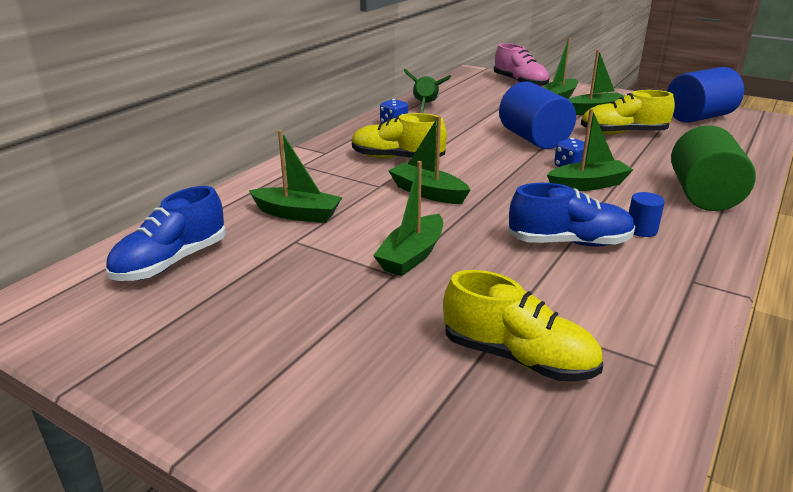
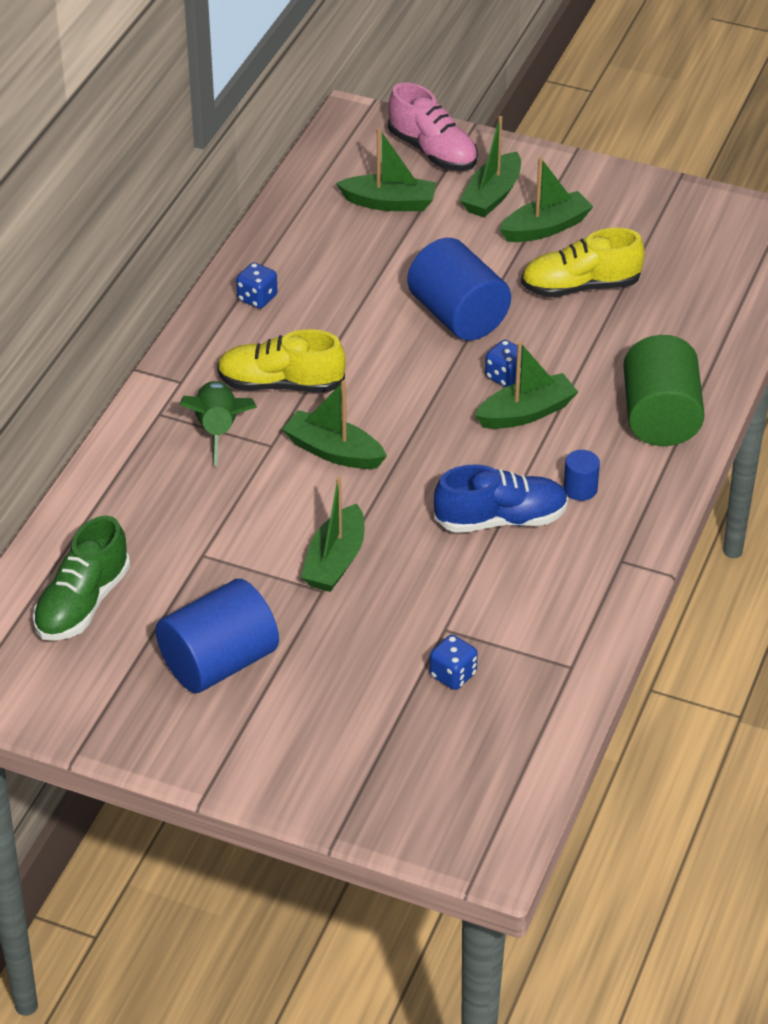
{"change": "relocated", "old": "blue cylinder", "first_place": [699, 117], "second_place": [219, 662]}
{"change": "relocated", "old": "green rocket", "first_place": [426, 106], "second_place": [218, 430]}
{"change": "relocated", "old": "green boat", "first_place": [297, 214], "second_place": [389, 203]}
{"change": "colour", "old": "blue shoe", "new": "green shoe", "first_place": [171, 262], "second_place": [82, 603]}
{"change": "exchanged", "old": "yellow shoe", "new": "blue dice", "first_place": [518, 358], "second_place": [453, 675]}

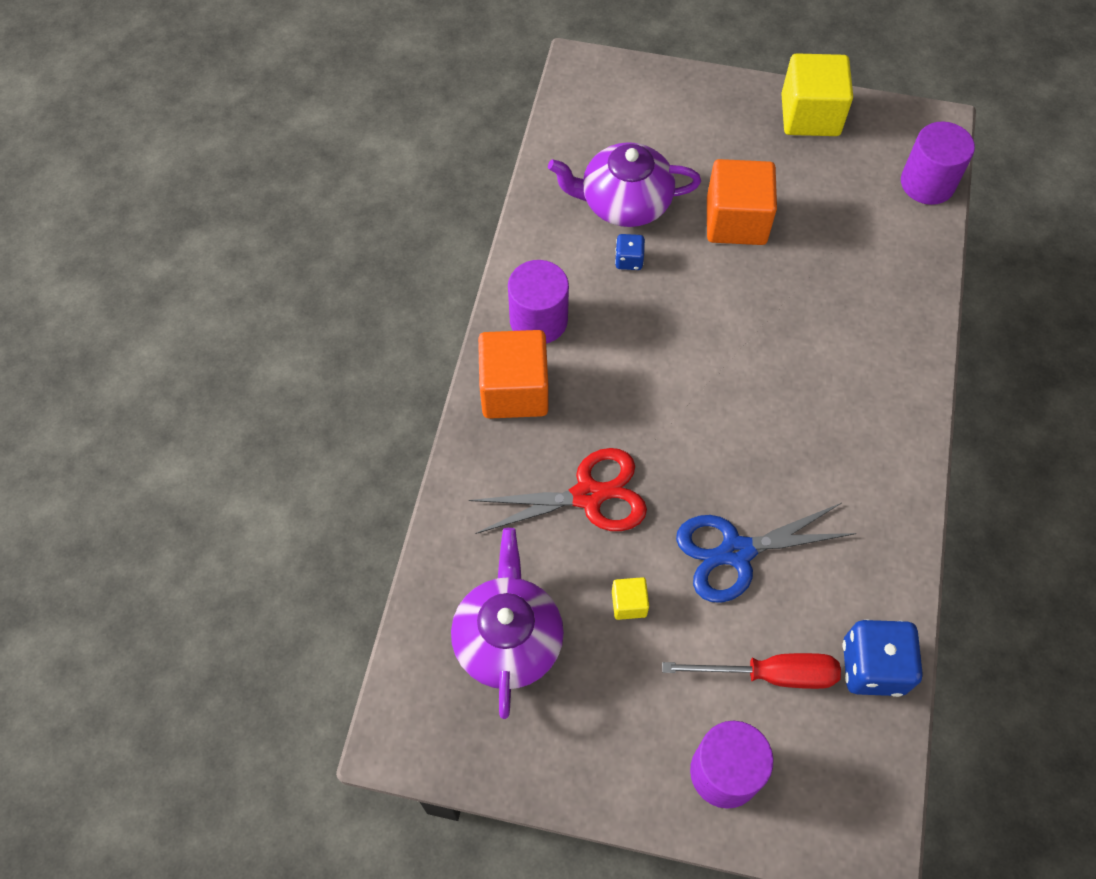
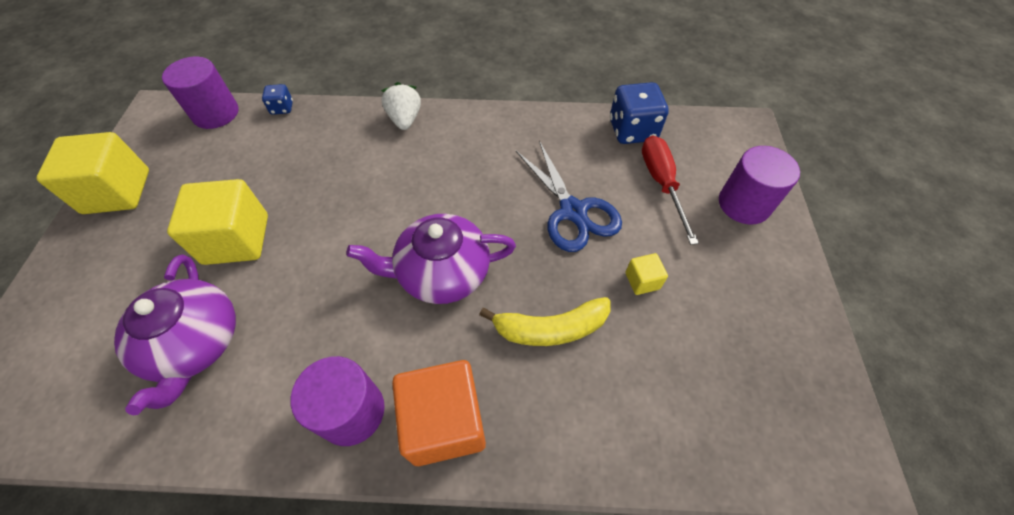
{"change": "colour", "old": "orange cube", "new": "yellow cube", "first_place": [736, 221], "second_place": [236, 239]}
{"change": "relocated", "old": "blue dice", "first_place": [629, 260], "second_place": [282, 108]}
{"change": "exchanged", "old": "red scissors", "new": "yellow banana", "first_place": [588, 495], "second_place": [551, 328]}
{"change": "relocated", "old": "purple teapot", "first_place": [508, 639], "second_place": [442, 273]}
{"change": "appeared", "new": "white strawberry", "second_place": [405, 119]}

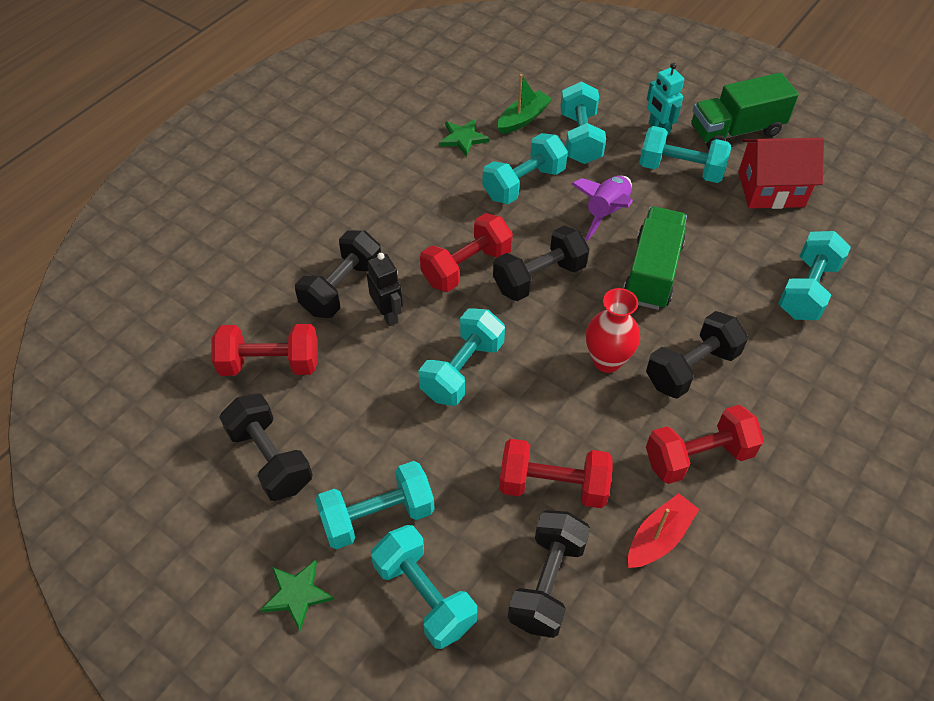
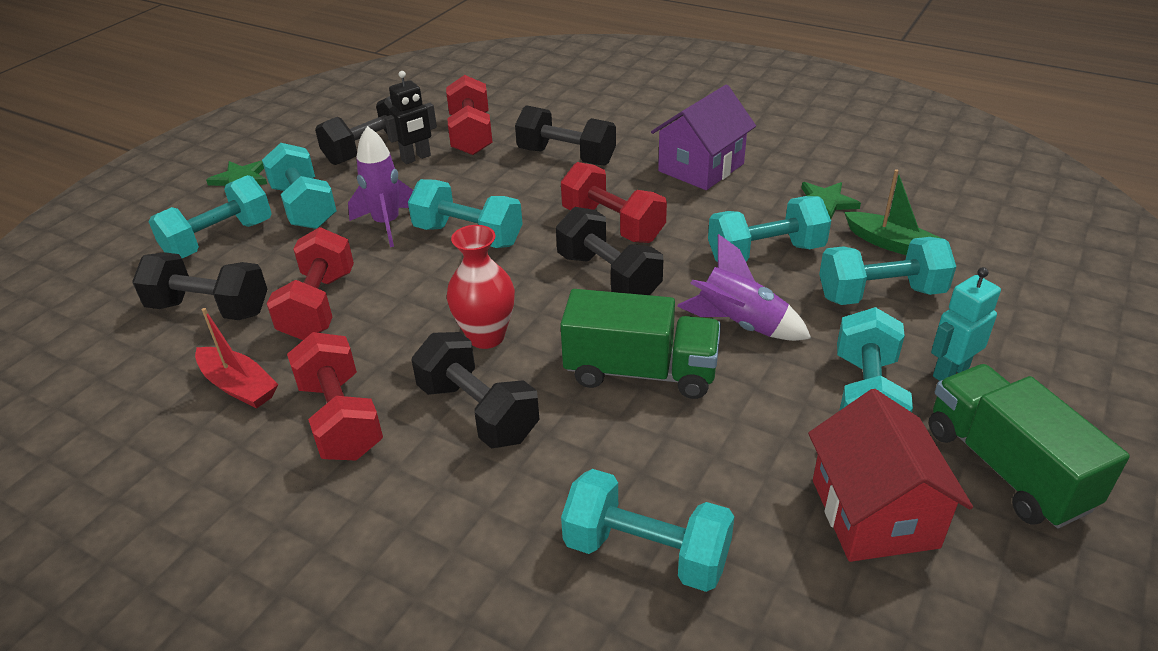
{"change": "spun", "old": "turquoise dumbbell", "first_place": [524, 184], "second_place": [765, 253], "degrees": -60}
{"change": "relocated", "old": "black robot", "first_place": [388, 314], "second_place": [416, 158]}
{"change": "appeared", "new": "purple house", "second_place": [701, 167]}
{"change": "appeared", "new": "purple rocket", "second_place": [387, 224]}

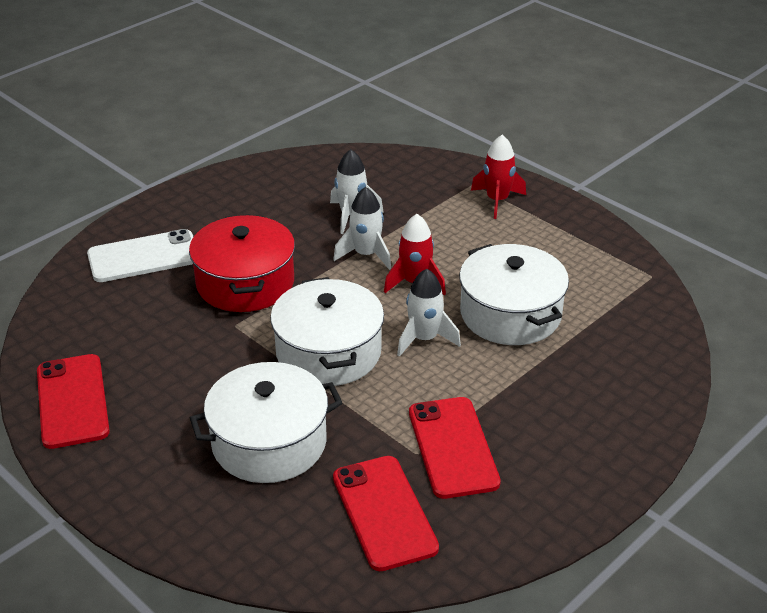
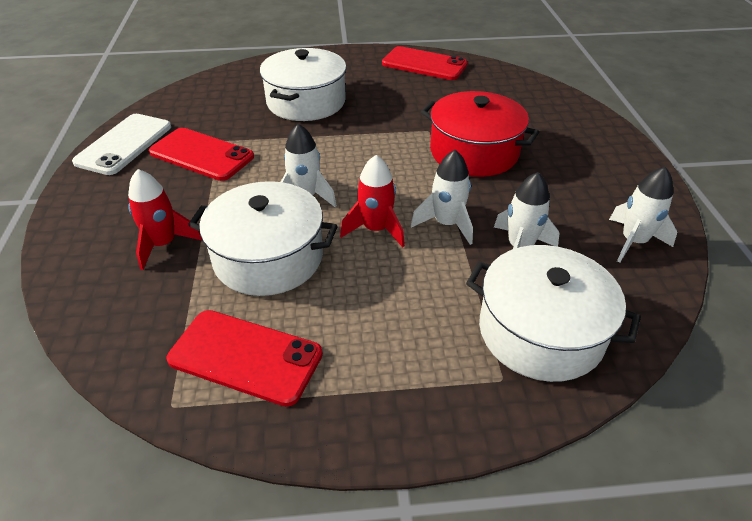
{"change": "relocated", "old": "red rocket", "first_place": [497, 200], "second_place": [163, 244]}
{"change": "relocated", "old": "white phone", "first_place": [144, 257], "second_place": [124, 144]}
{"change": "relocated", "old": "white pot", "first_place": [328, 352], "second_place": [540, 331]}
{"change": "relocated", "old": "red phone", "first_place": [384, 512], "second_place": [245, 356]}
{"change": "appeared", "new": "white rocket", "second_place": [633, 241]}

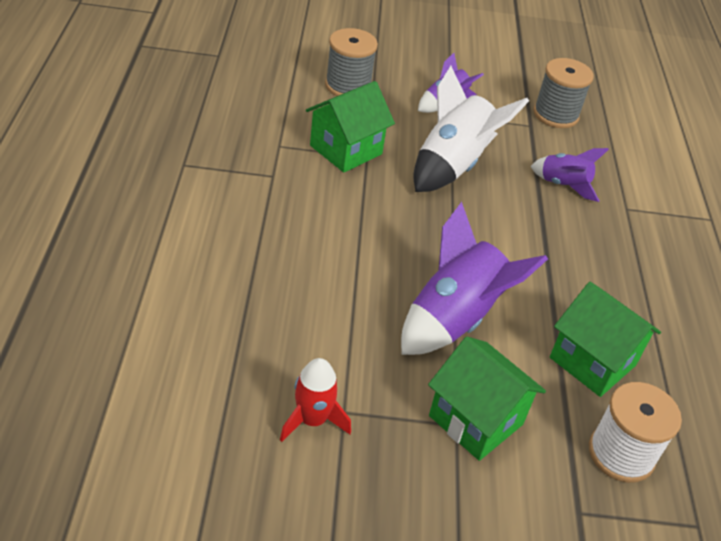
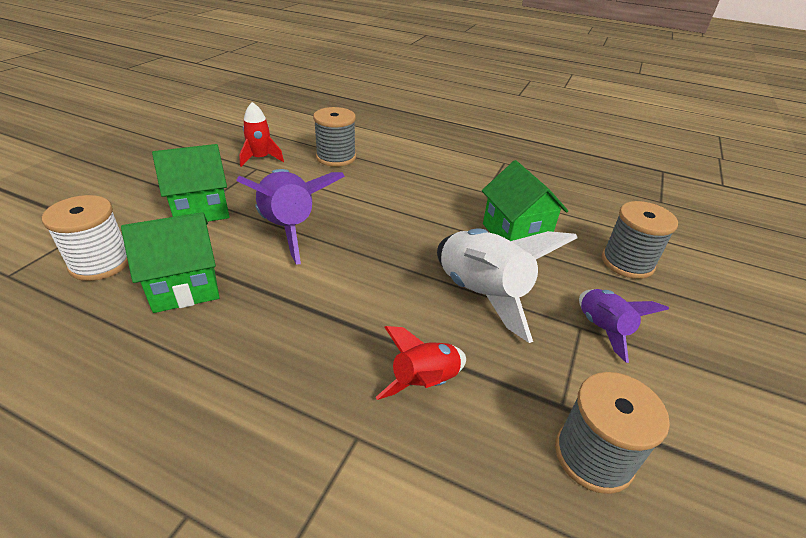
{"change": "colour", "old": "purple rocket", "new": "red rocket", "first_place": [563, 185], "second_place": [424, 382]}
{"change": "appeared", "new": "grey spool", "second_place": [336, 157]}

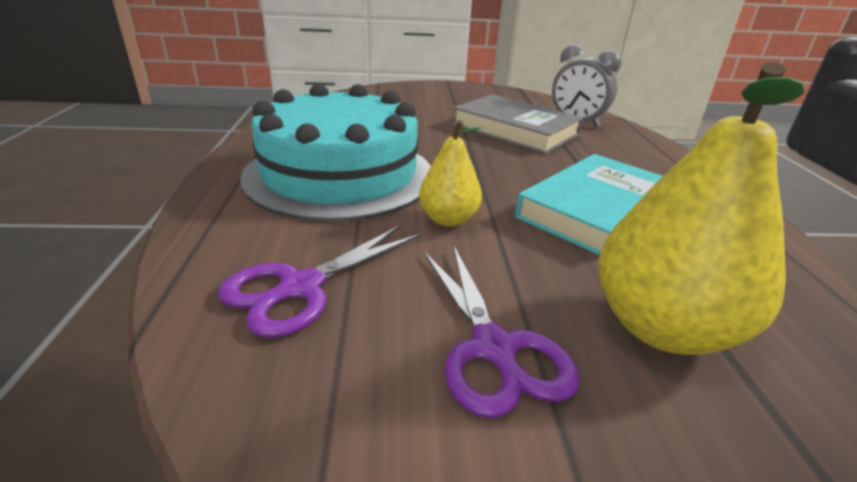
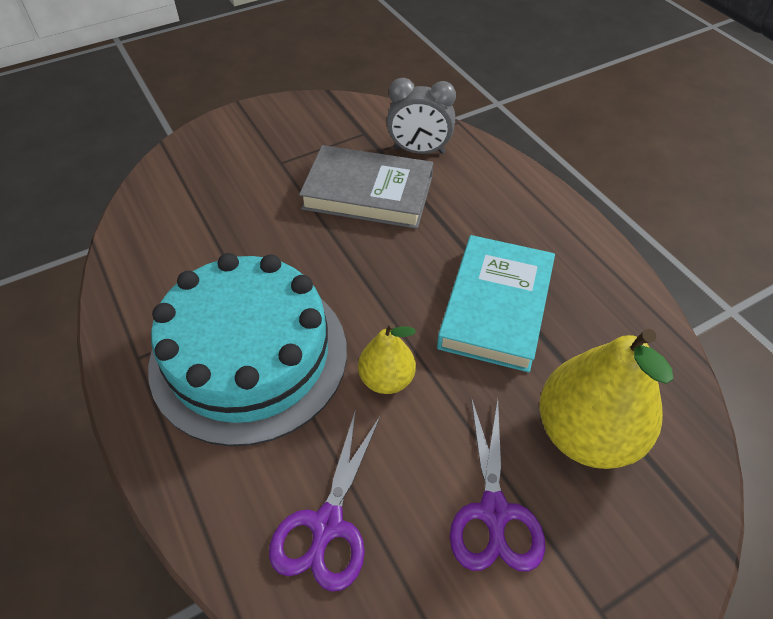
{"change": "spun", "old": "purple scissors", "first_place": [493, 348], "second_place": [493, 512], "degrees": 45}

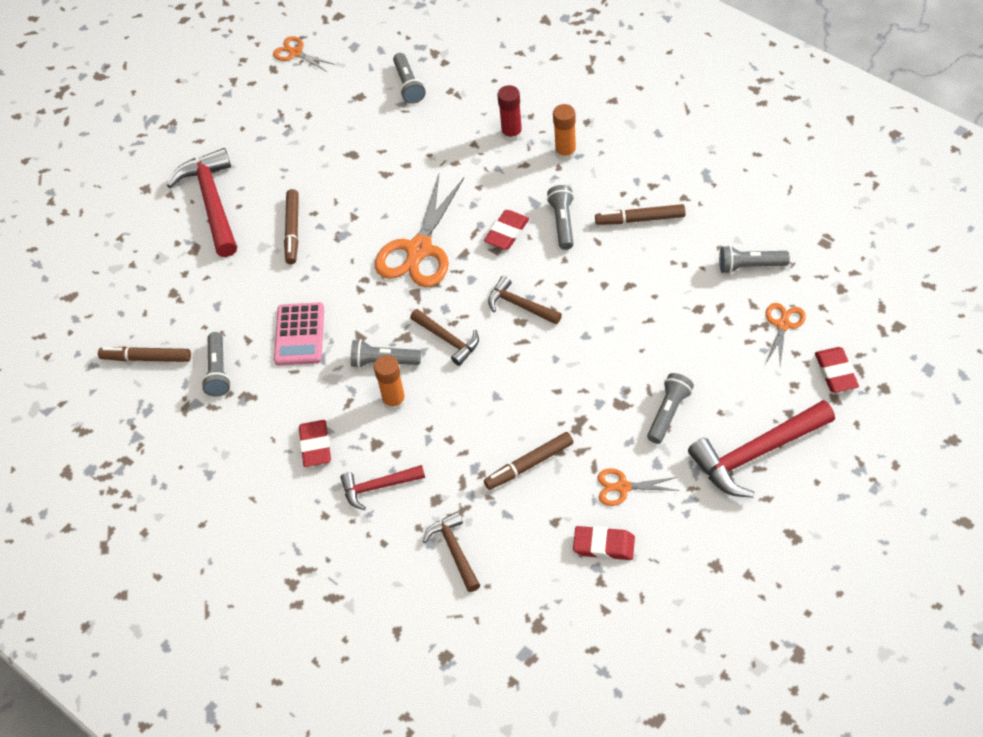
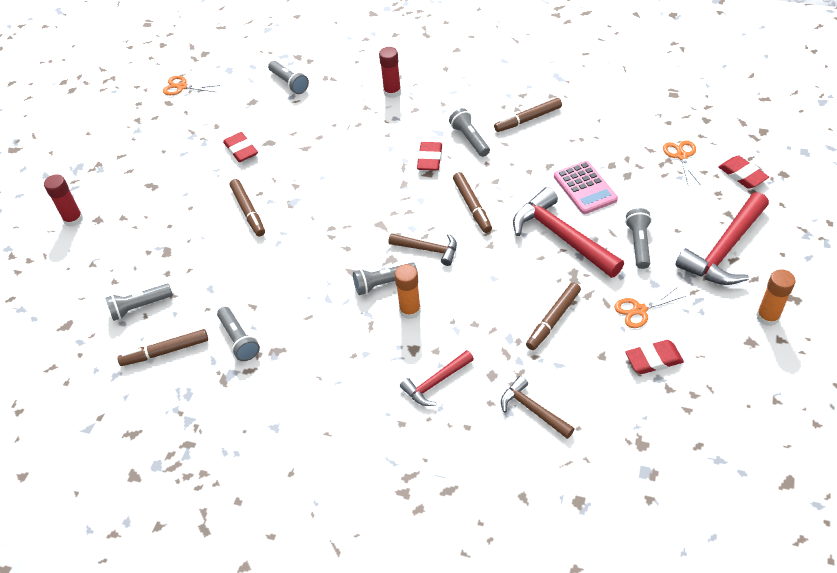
{"change": "relocated", "old": "orange glue stick", "first_place": [565, 152], "second_place": [767, 317]}
{"change": "relocated", "old": "red hammer", "first_place": [212, 202], "second_place": [562, 236]}
{"change": "missing", "old": "orange scissors", "first_place": [419, 250]}
{"change": "relocated", "old": "grey flashlight", "first_place": [750, 266], "second_place": [139, 307]}
{"change": "exchanged", "old": "brown hammer", "new": "brown marker", "first_place": [520, 305], "second_place": [472, 206]}
{"change": "relocated", "old": "pink calculator", "first_place": [299, 334], "second_place": [585, 188]}
{"change": "relocated", "old": "red eraser", "first_place": [315, 446], "second_place": [241, 150]}
{"change": "appeared", "new": "red glue stick", "second_place": [73, 219]}

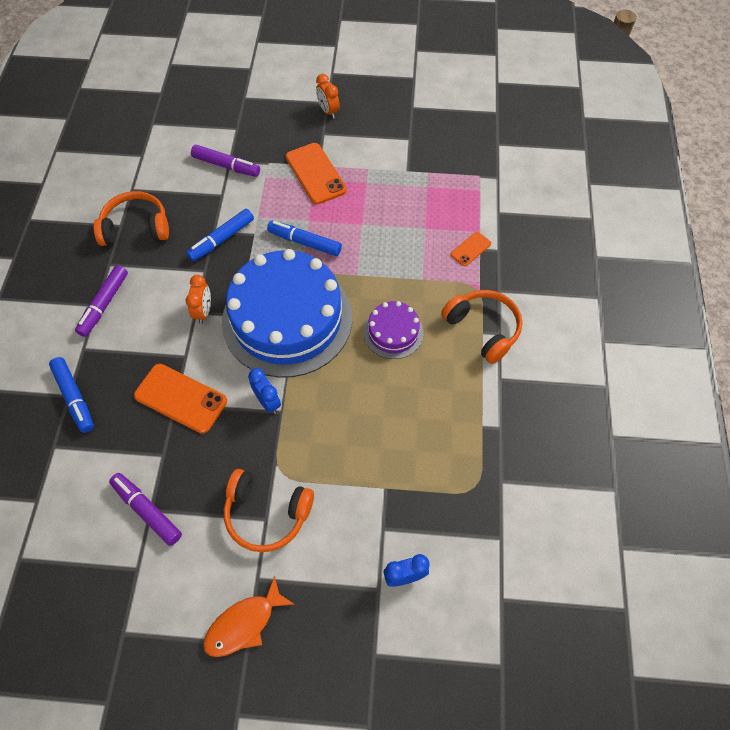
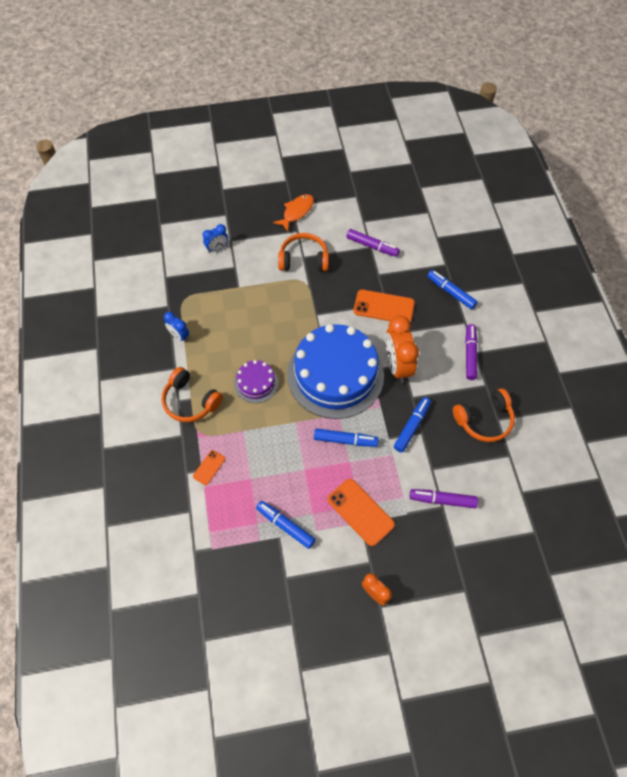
{"change": "size", "old": "orange clock", "first_place": [203, 312], "second_place": [397, 366], "factor": 1.88}
{"change": "relocated", "old": "blue clock", "first_place": [268, 402], "second_place": [179, 336]}
{"change": "appeared", "new": "blue marker", "second_place": [285, 526]}

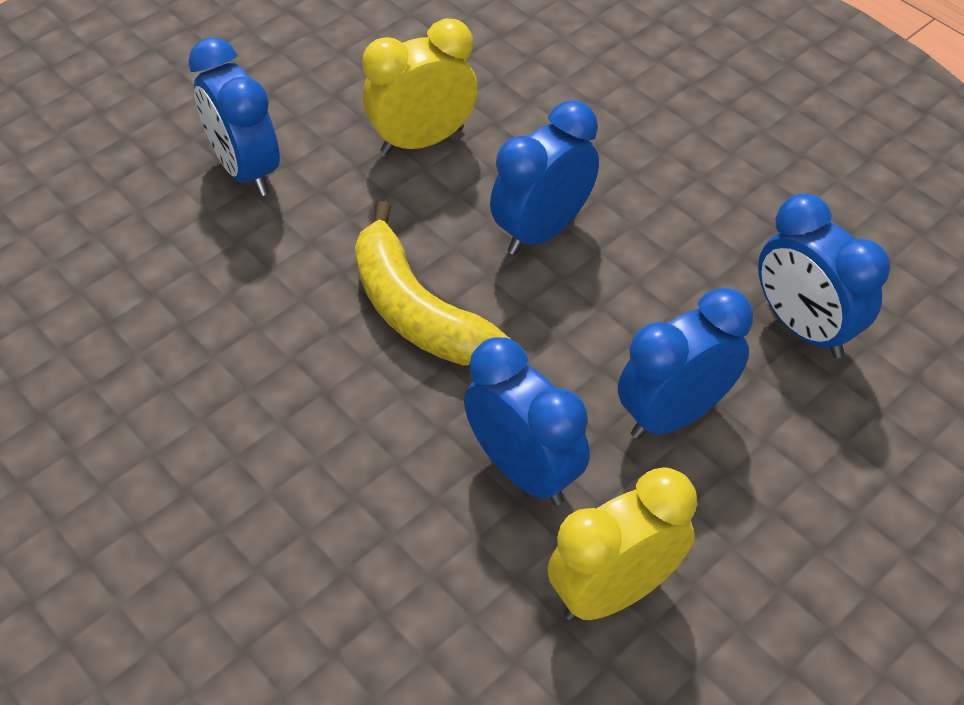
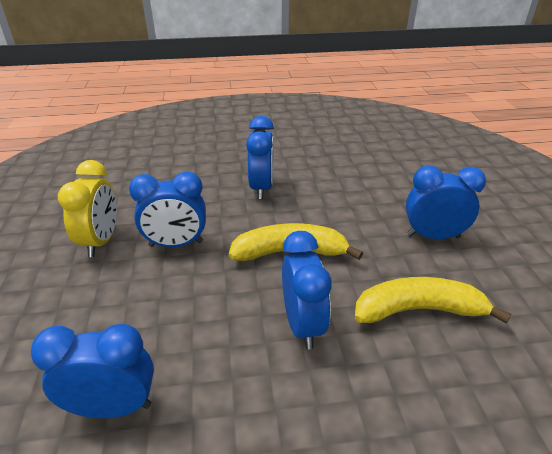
{"change": "exchanged", "old": "yellow clock", "new": "yellow banana", "first_place": [422, 140], "second_place": [418, 310]}
{"change": "relocated", "old": "blue clock", "first_place": [674, 414], "second_place": [261, 188]}

